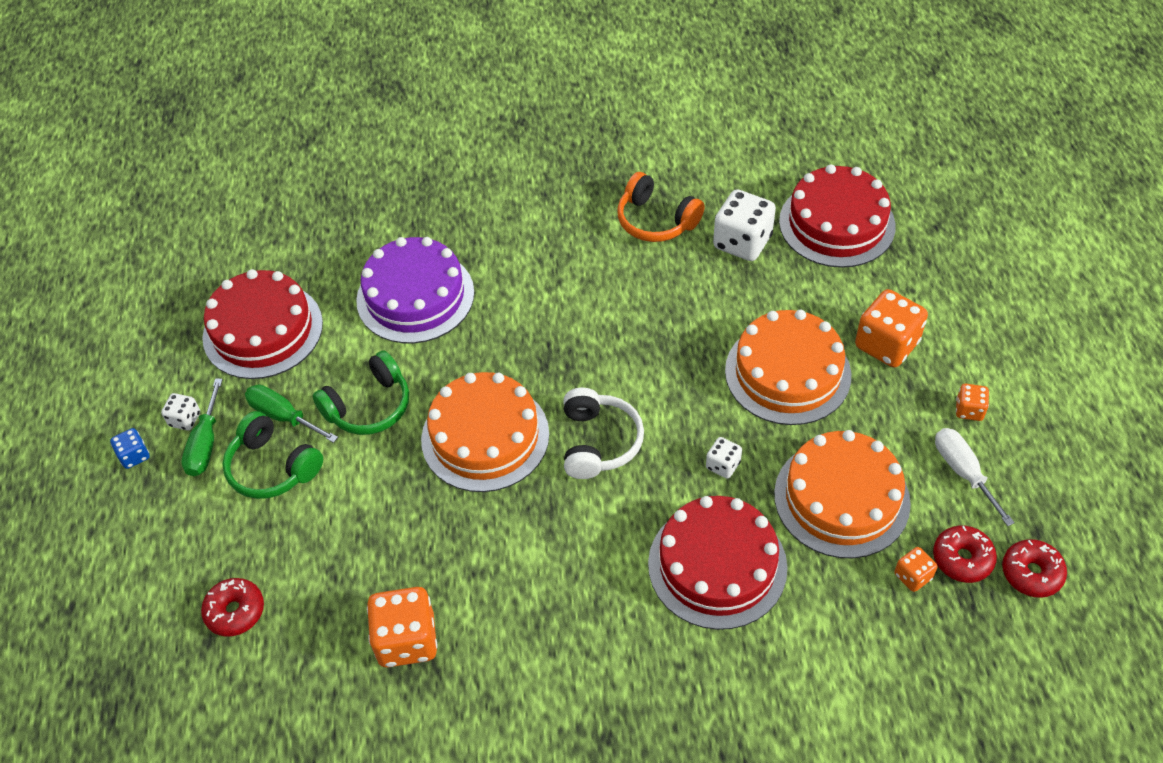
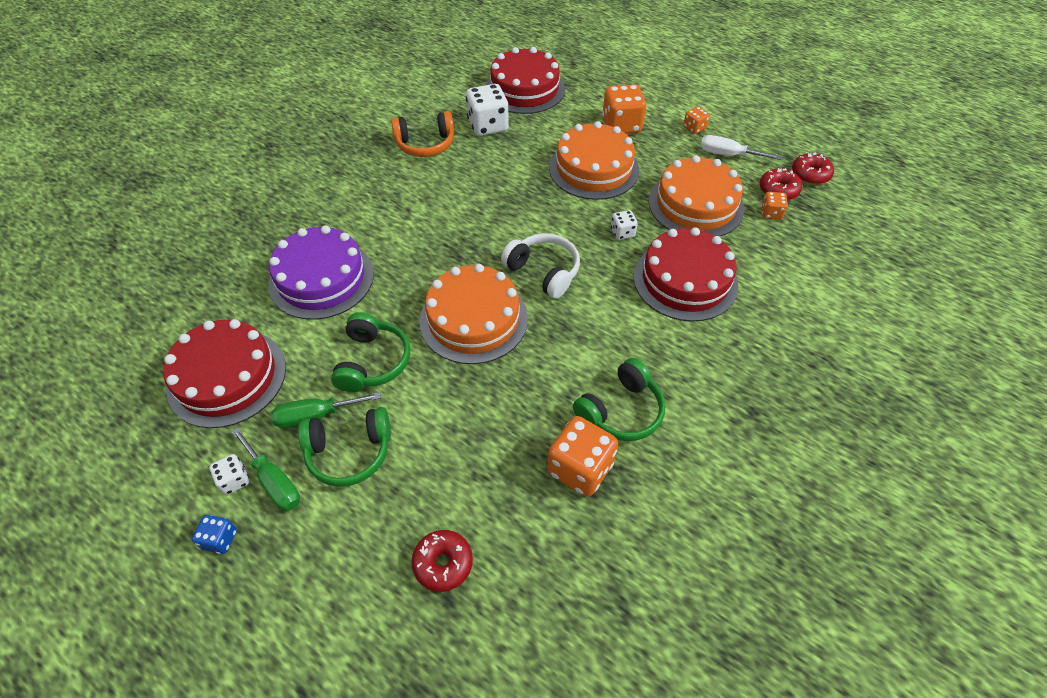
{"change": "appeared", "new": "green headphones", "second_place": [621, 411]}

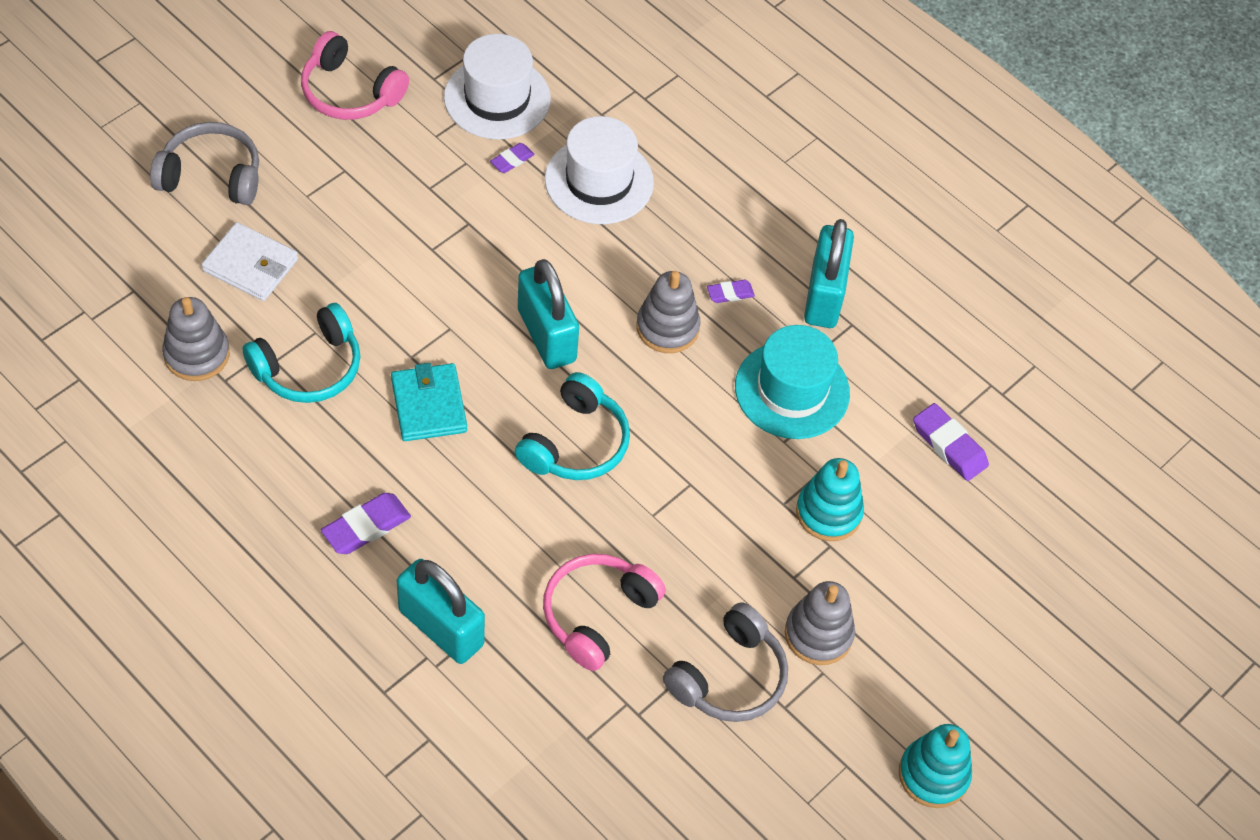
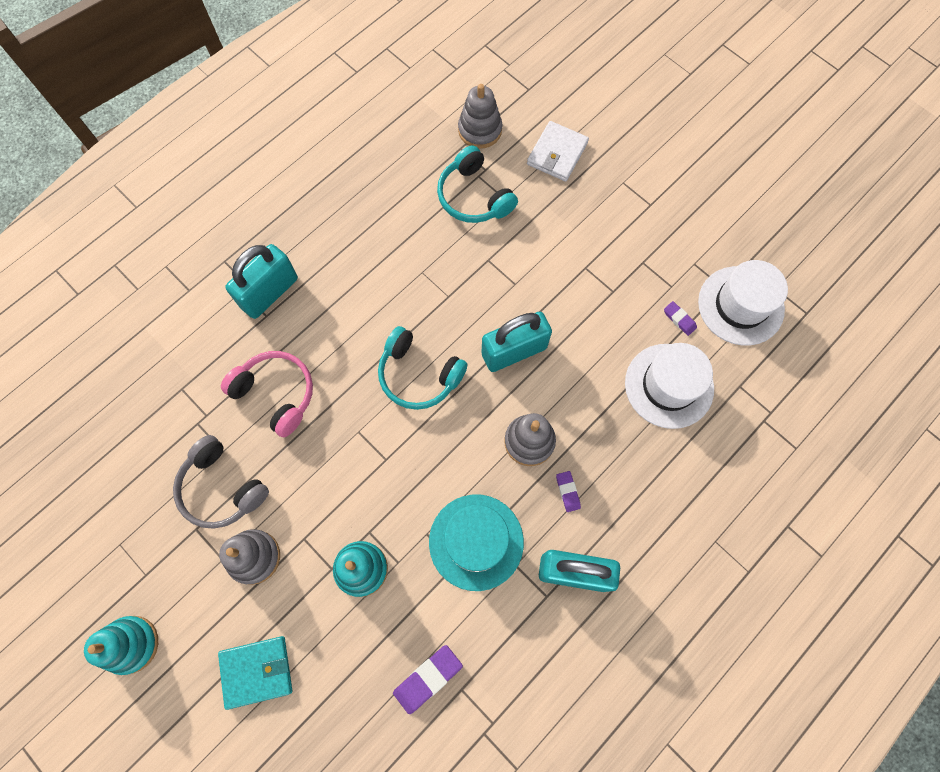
{"change": "missing", "old": "pink headphones", "first_place": [350, 92]}
{"change": "missing", "old": "grey headphones", "first_place": [211, 176]}
{"change": "relocated", "old": "turquoise wallet", "first_place": [429, 405], "second_place": [257, 671]}
{"change": "missing", "old": "purple eraser", "first_place": [366, 527]}

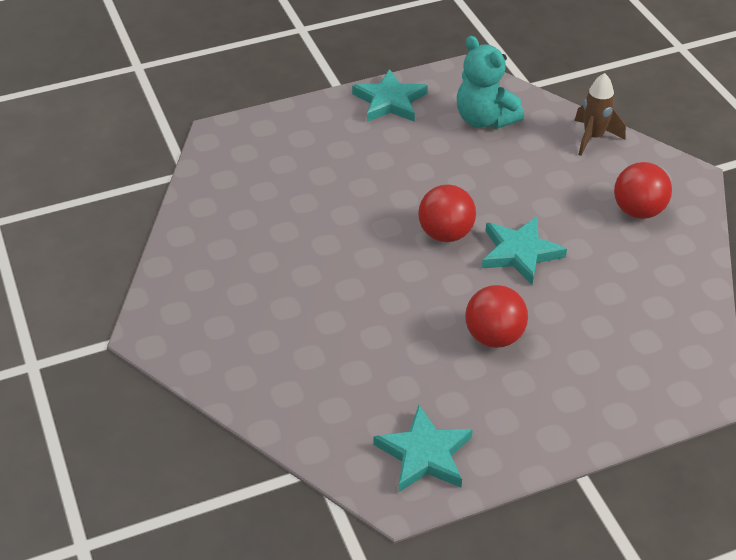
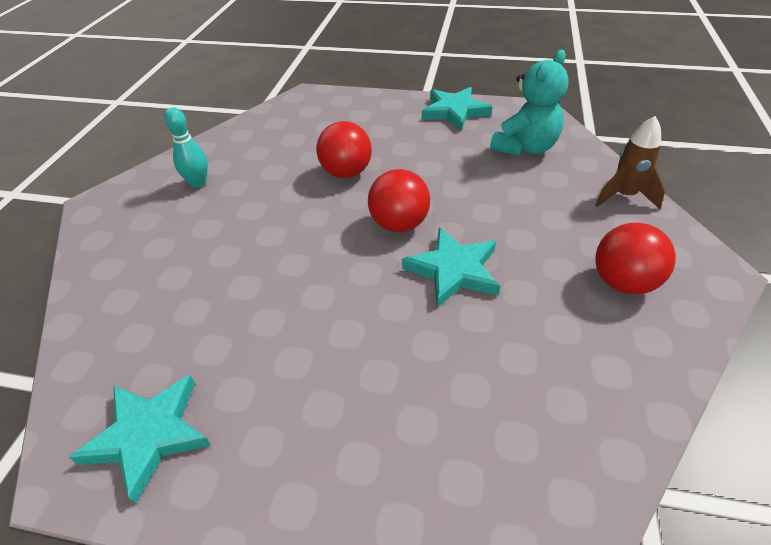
{"change": "spun", "old": "turquoise teddy bear", "first_place": [484, 119], "second_place": [524, 148], "degrees": -135}
{"change": "relocated", "old": "red ball", "first_place": [494, 336], "second_place": [346, 173]}
{"change": "appeared", "new": "turquoise bowling pin", "second_place": [198, 183]}

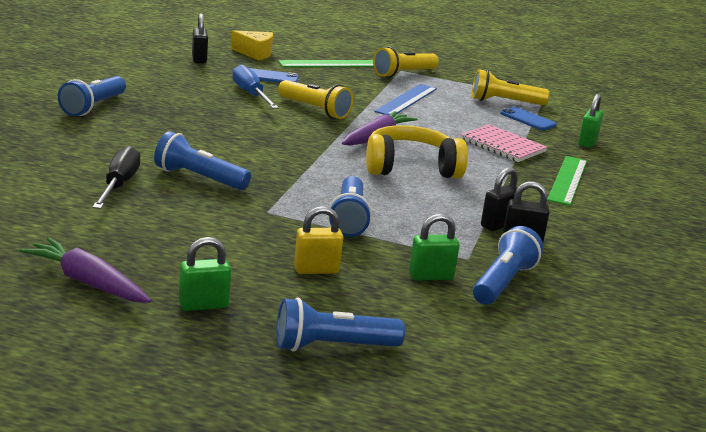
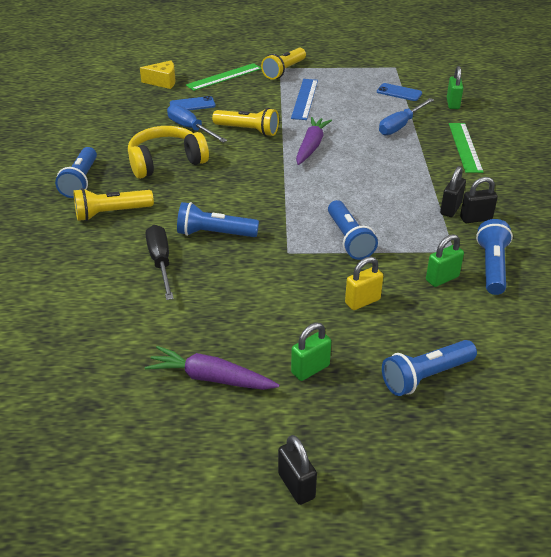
{"change": "relocated", "old": "black padlock", "first_place": [199, 59], "second_place": [296, 486]}
{"change": "relocated", "old": "yellow flashlight", "first_place": [504, 102], "second_place": [111, 213]}
{"change": "exchanged", "old": "pink notebook", "new": "blue screwdriver", "first_place": [502, 145], "second_place": [400, 126]}
{"change": "relocated", "old": "yellow headphones", "first_place": [410, 167], "second_place": [166, 162]}

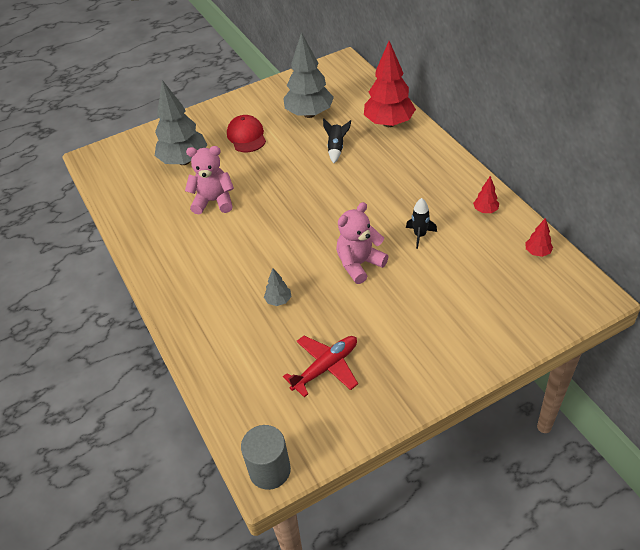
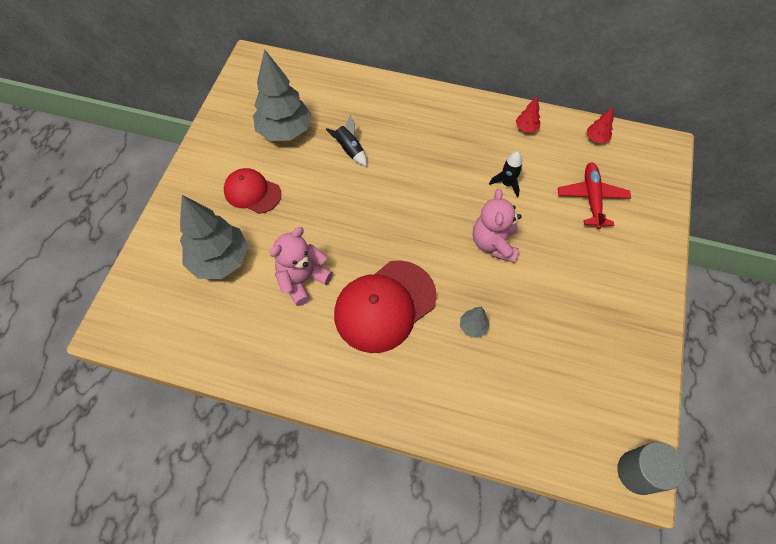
{"change": "missing", "old": "red tree", "first_place": [389, 123]}
{"change": "relocated", "old": "red plane", "first_place": [326, 367], "second_place": [591, 198]}
{"change": "appeared", "new": "red cap", "second_place": [385, 306]}

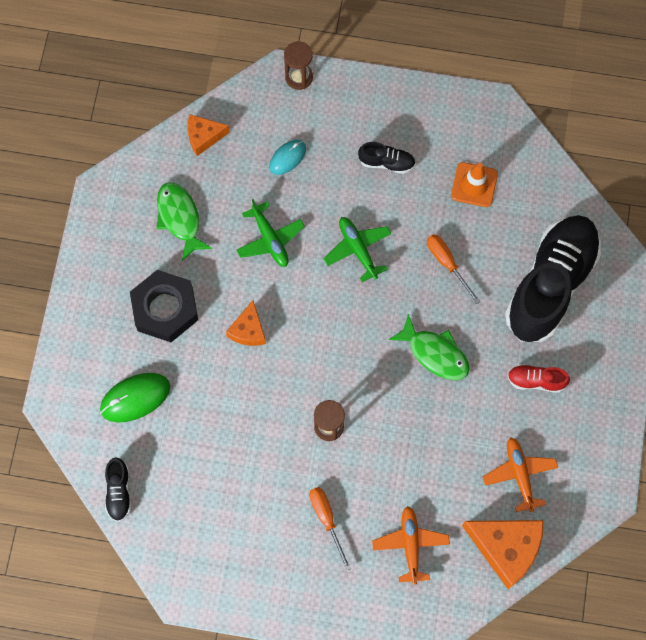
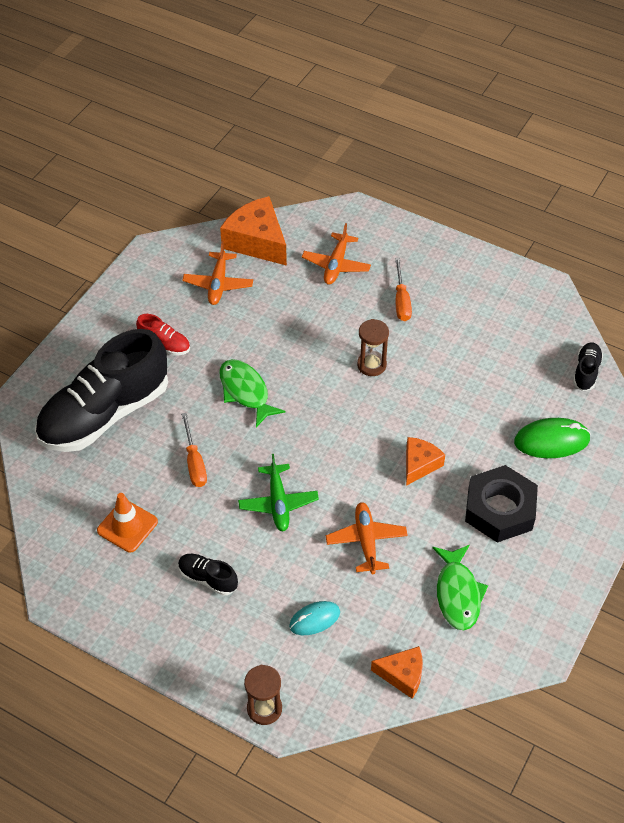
{"change": "colour", "old": "green plane", "new": "orange plane", "first_place": [270, 239], "second_place": [366, 541]}

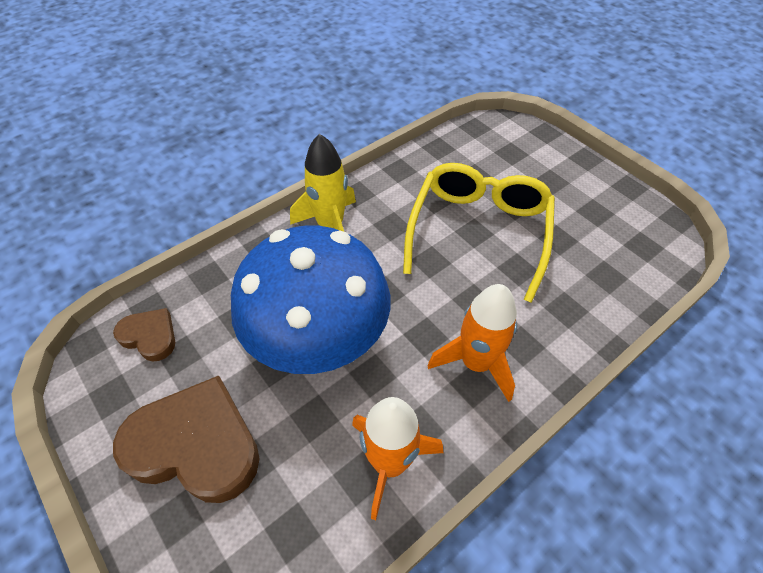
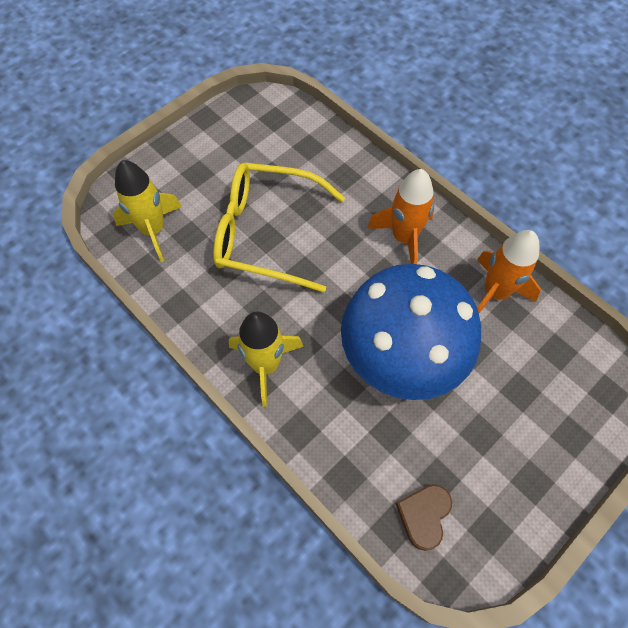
{"change": "missing", "old": "brown heart", "first_place": [196, 444]}
{"change": "appeared", "new": "yellow rocket", "second_place": [153, 230]}

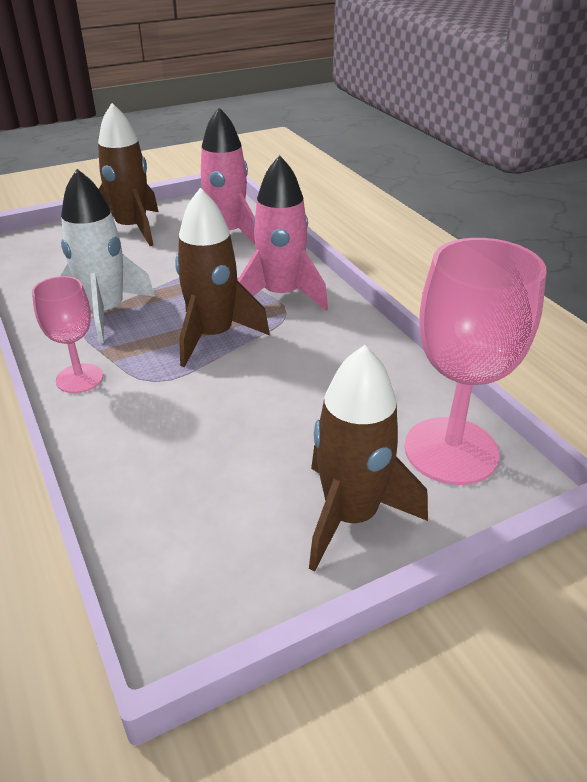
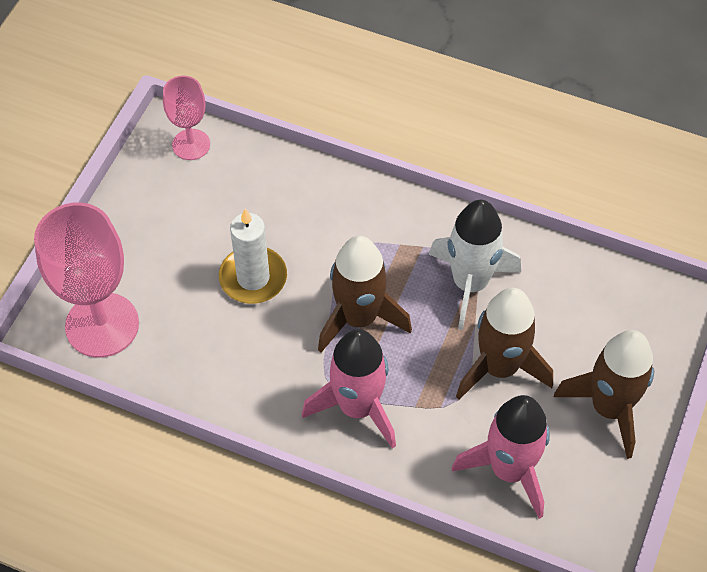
{"change": "relocated", "old": "pink goblet", "first_place": [79, 378], "second_place": [191, 144]}
{"change": "relocated", "old": "brown rocket", "first_place": [351, 516], "second_place": [499, 367]}
{"change": "appeared", "new": "white candle", "second_place": [253, 278]}

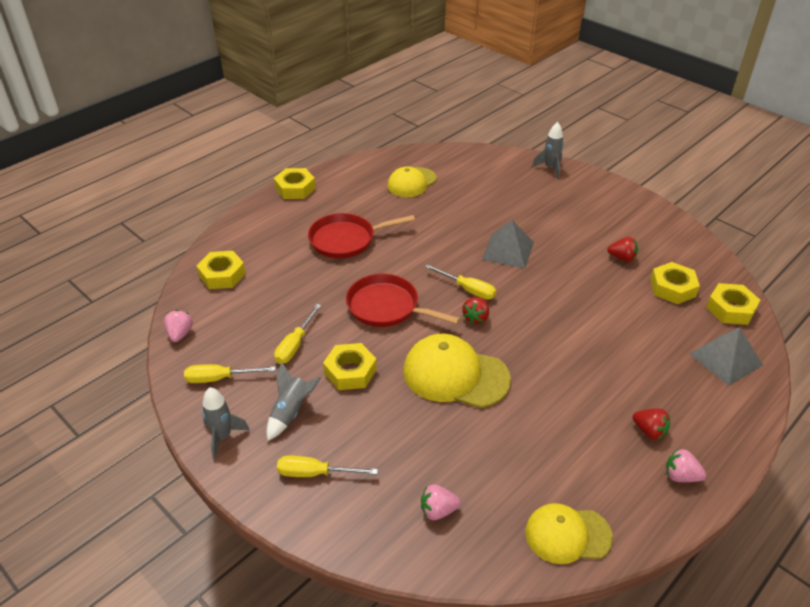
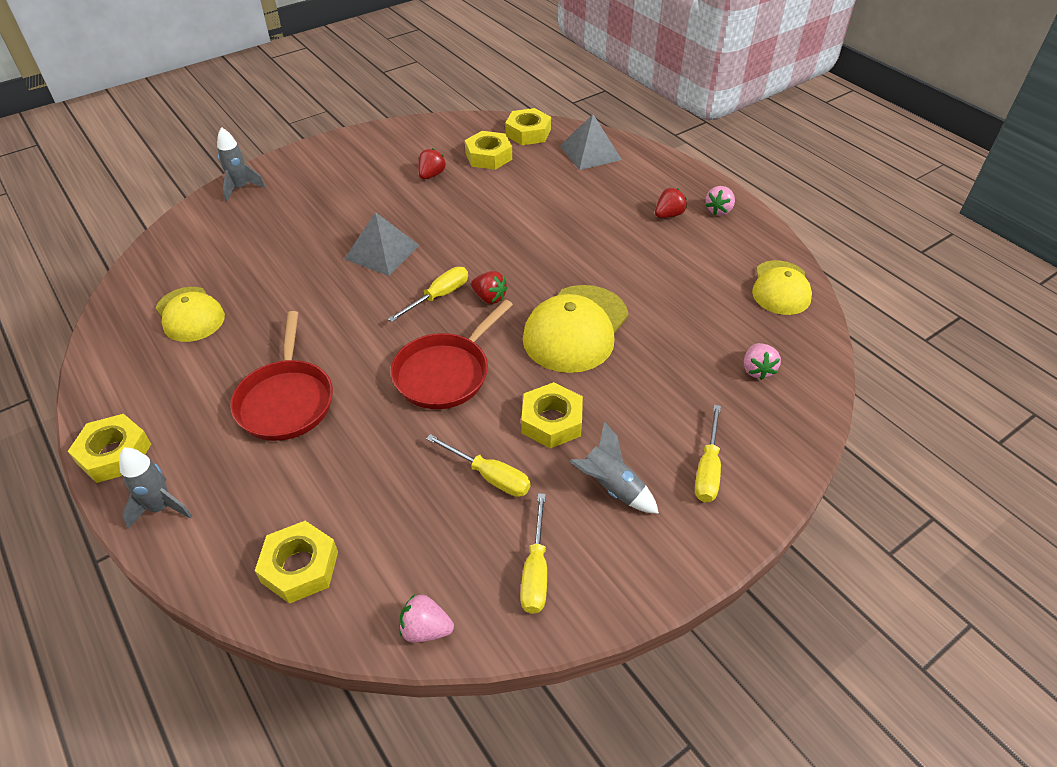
{"change": "relocated", "old": "grey rocket", "first_place": [222, 437], "second_place": [161, 507]}

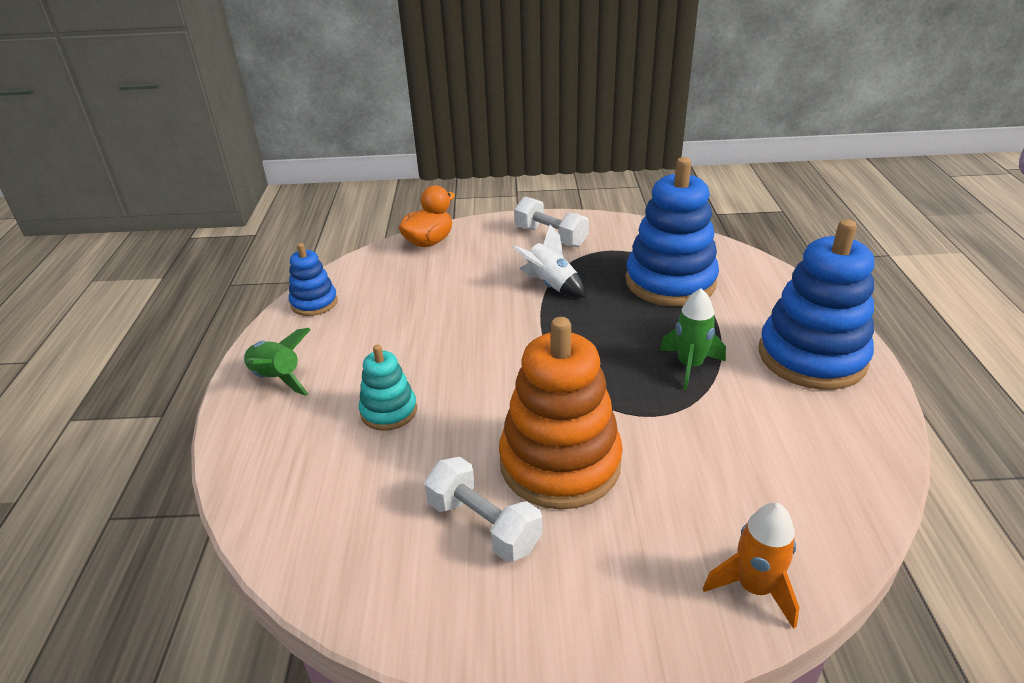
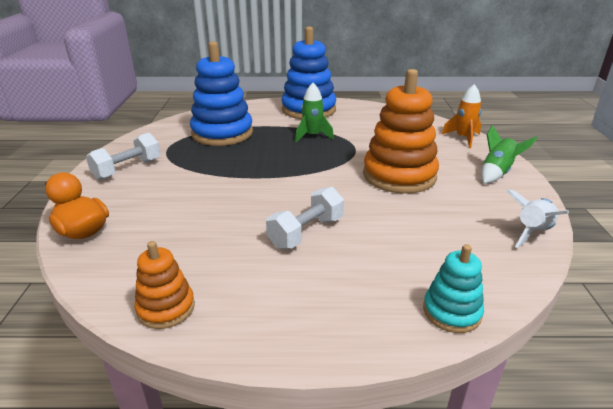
{"change": "relocated", "old": "white rocket", "first_place": [551, 285], "second_place": [532, 232]}
{"change": "colour", "old": "blue stacking toy", "new": "orange stacking toy", "first_place": [314, 303], "second_place": [166, 308]}
{"change": "relocated", "old": "green rocket", "first_place": [277, 378], "second_place": [497, 173]}
{"change": "relocated", "old": "turquoise stacking toy", "first_place": [389, 411], "second_place": [451, 312]}
{"change": "relocated", "old": "white dumbbell", "first_place": [483, 525], "second_place": [306, 232]}

